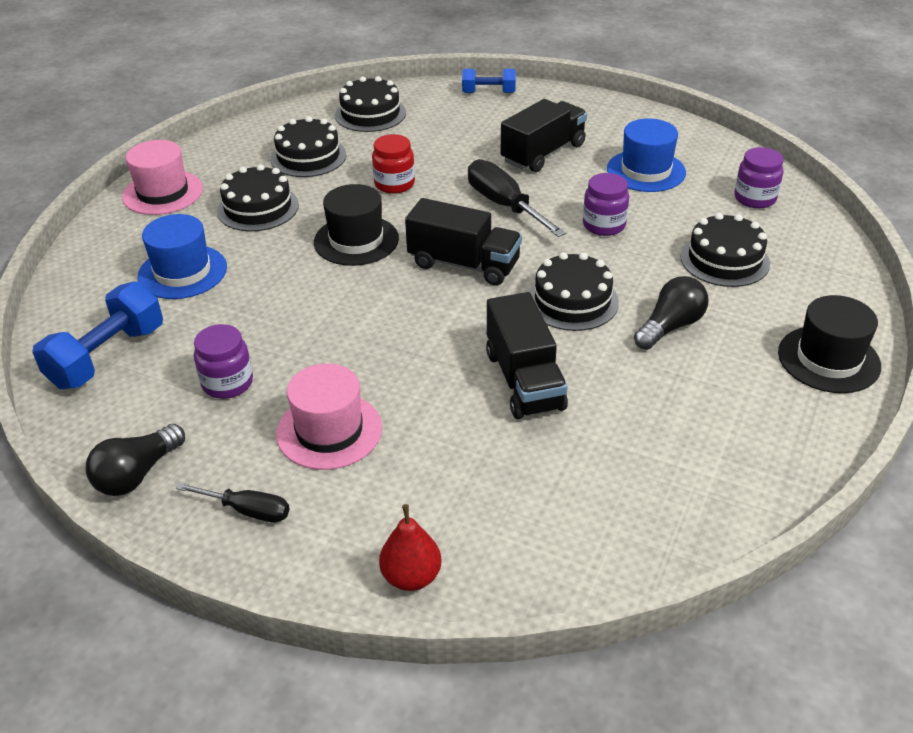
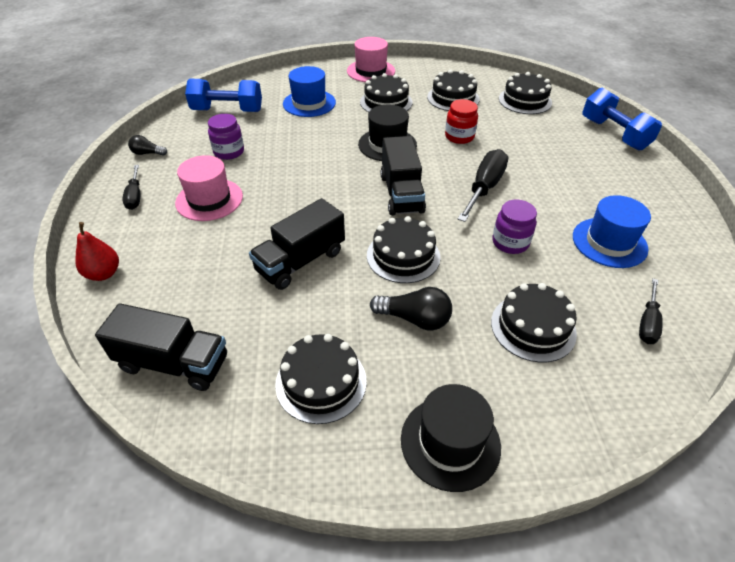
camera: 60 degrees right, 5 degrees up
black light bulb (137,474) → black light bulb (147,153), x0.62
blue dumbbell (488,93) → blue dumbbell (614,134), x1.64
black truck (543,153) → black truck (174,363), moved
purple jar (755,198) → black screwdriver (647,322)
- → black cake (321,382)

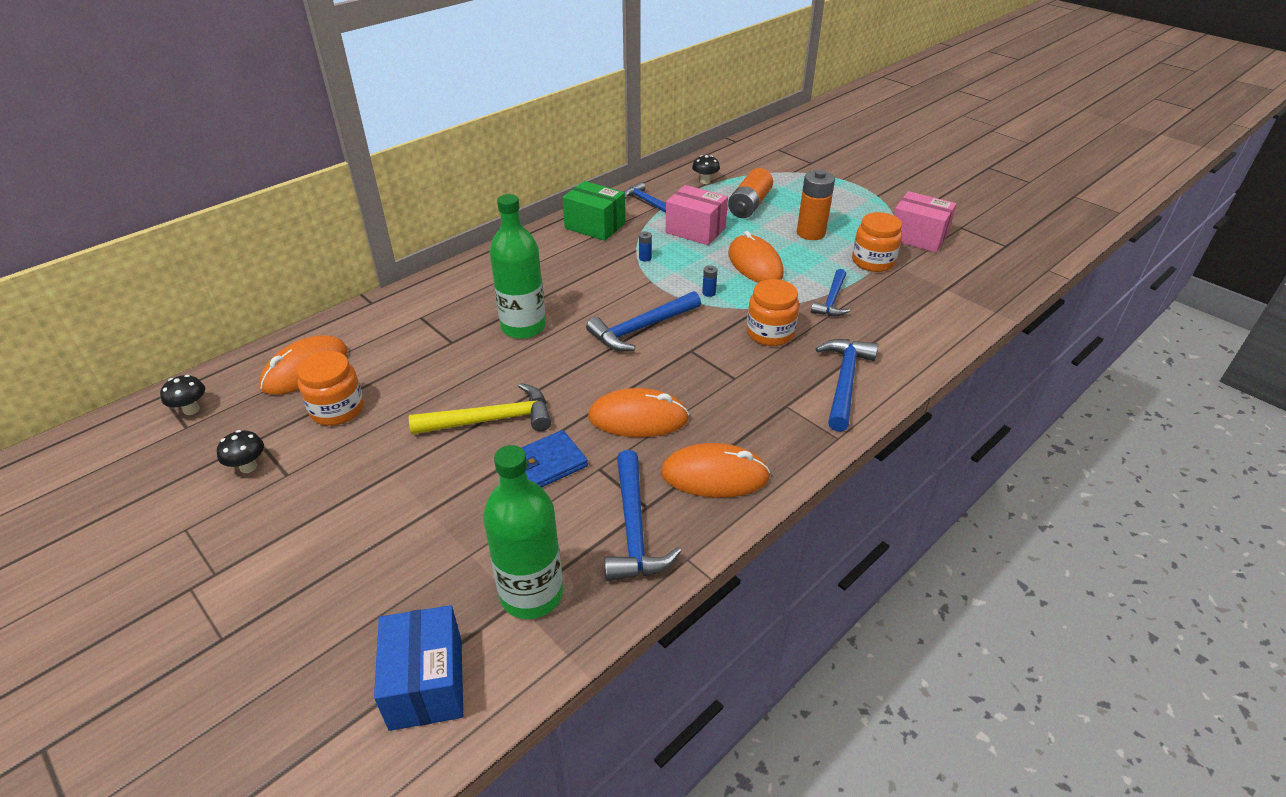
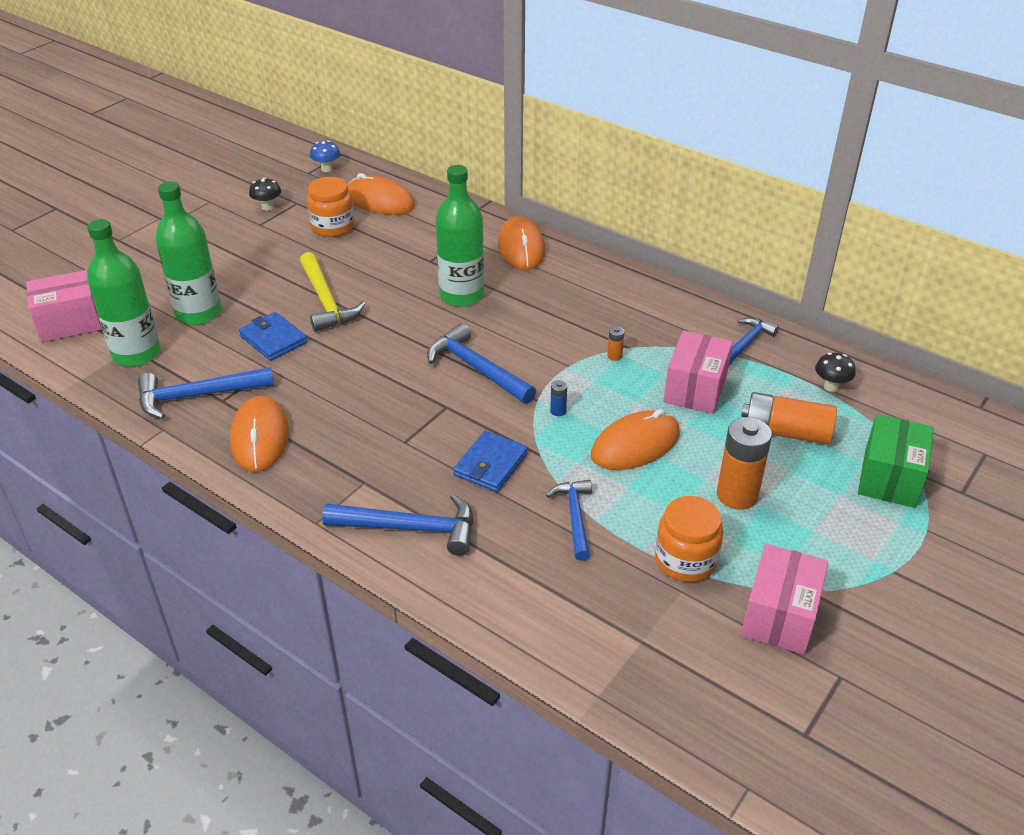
camera: 80 degrees right, 0 degrees up
black mushroom (191,410) → blue mushroom (326,169)
blue box (426,683) → pink box (70,323)
green box (595,226) → green box (889,478), moved
orange mouse (638,418) → orange mouse (521,248), moved
blue battery (645,258) → orange battery (614,356)
orange jar (770,333) → blue wallet (491,464)
blue hammer (832,300) → blue hammer (575,517), 75 degrees clockwise
- → green bottle (198,313)

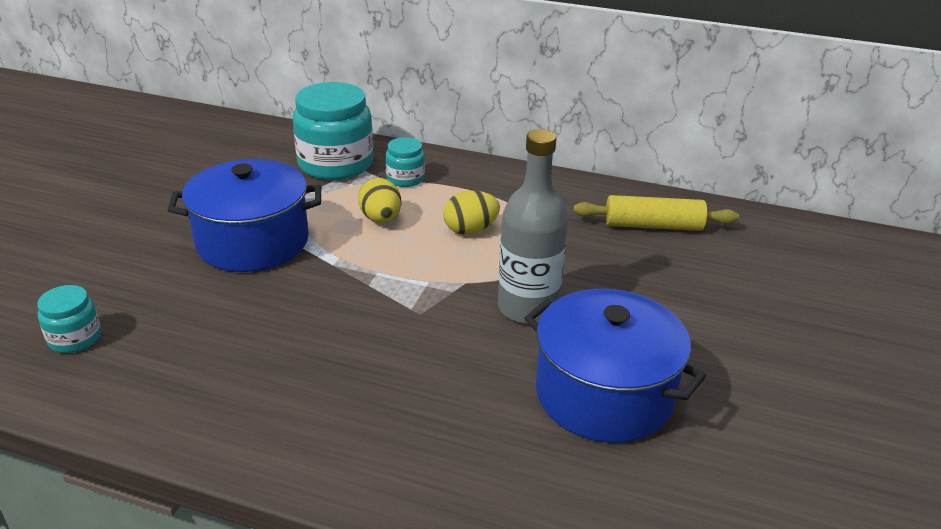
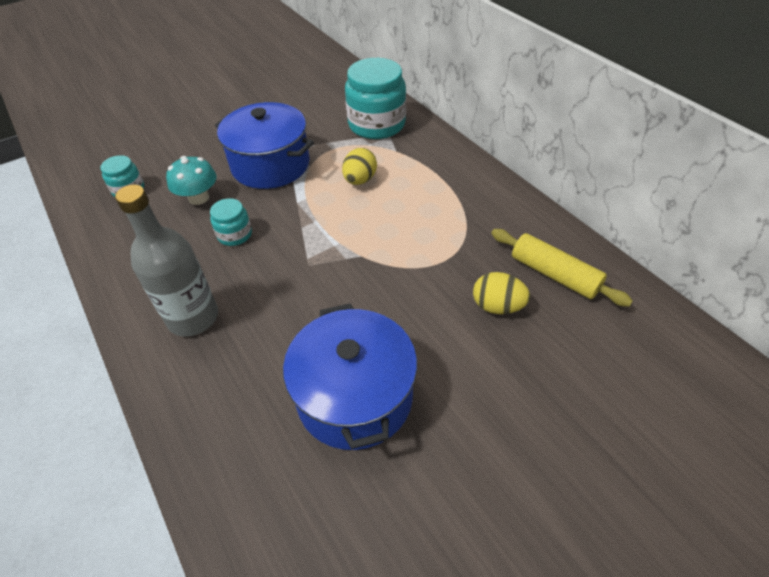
camera: 40 degrees right, 15 degrees up
turquoise jar (405,178) → turquoise jar (235,234), moved
yellow egg (470,230) → yellow egg (497,306), moved
grey bottle (528,308) → grey bottle (193,317), moved
- → turquoise mushroom (199,198)

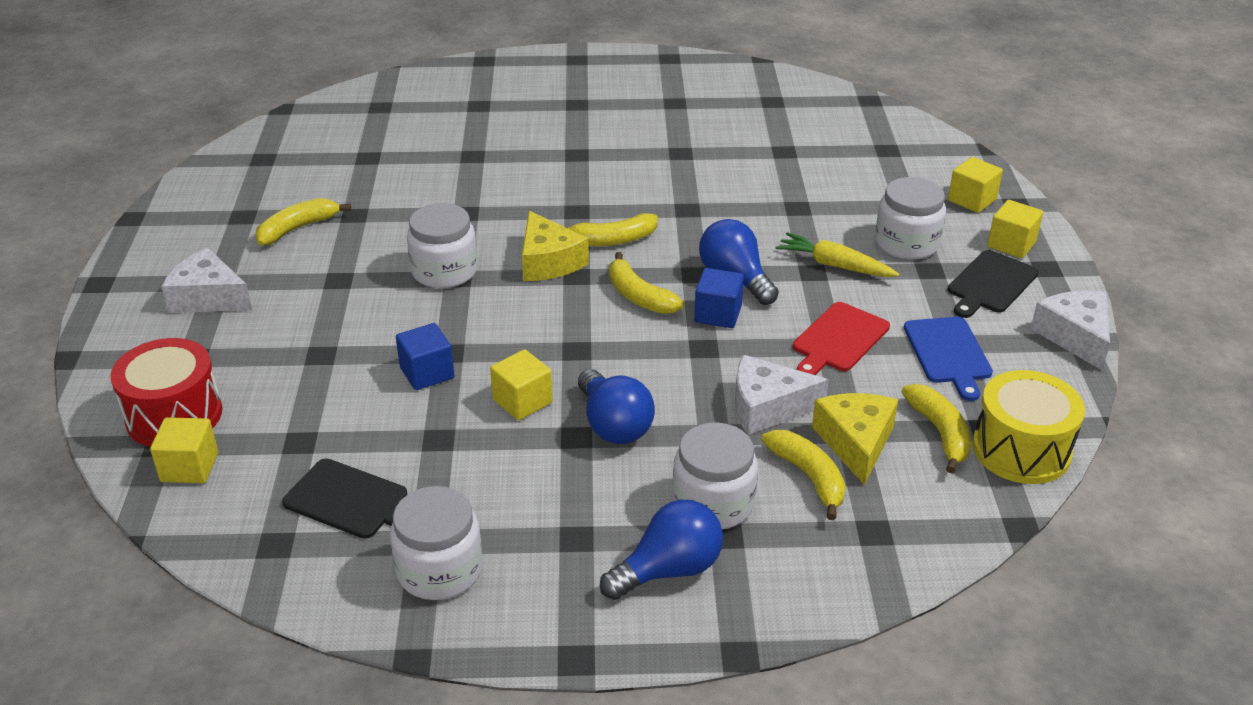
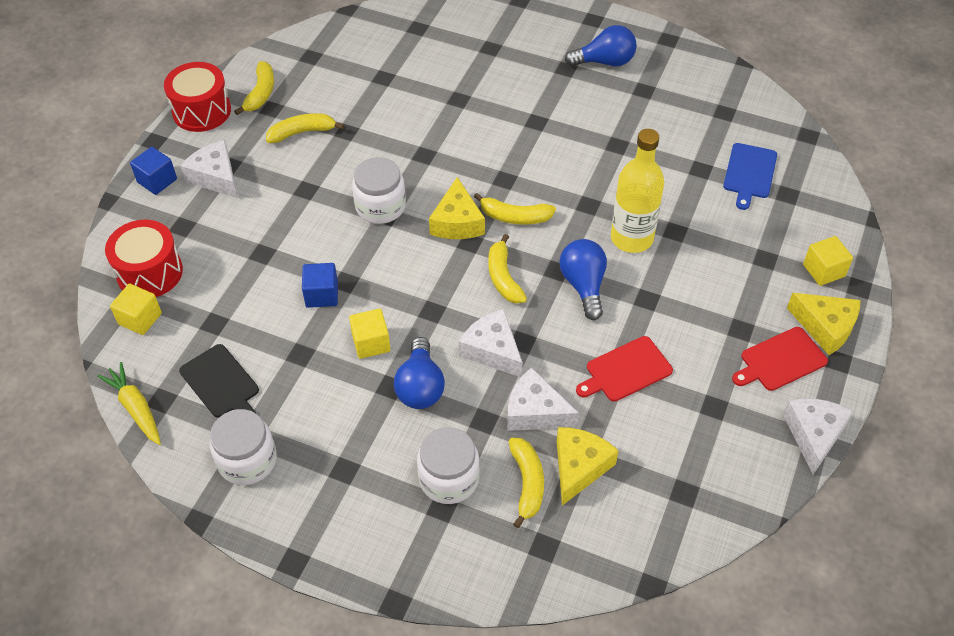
camera: 25 degrees right, 15 degrees up
blue light bulb (668,570) → blue light bulb (605,62), moved
blue cube (718,314) → blue cube (157,181), moved
yellow carrot (834,265) → yellow carrot (136,408), moved
white jar (906,243) → -
yellow banana (939,433) → yellow banana (261,93), moved
blue cutting board (948,353) → blue cutting board (749,173), moved
black cutting board (991,284) → red cutting board (780,360)
yellow drum (1021,450) → -
yellow cube (1011,244) → yellow cheese (825,327)
- → red drum (202,111)
- → white cheese (492,350)
- → yellow bottle (631,238)

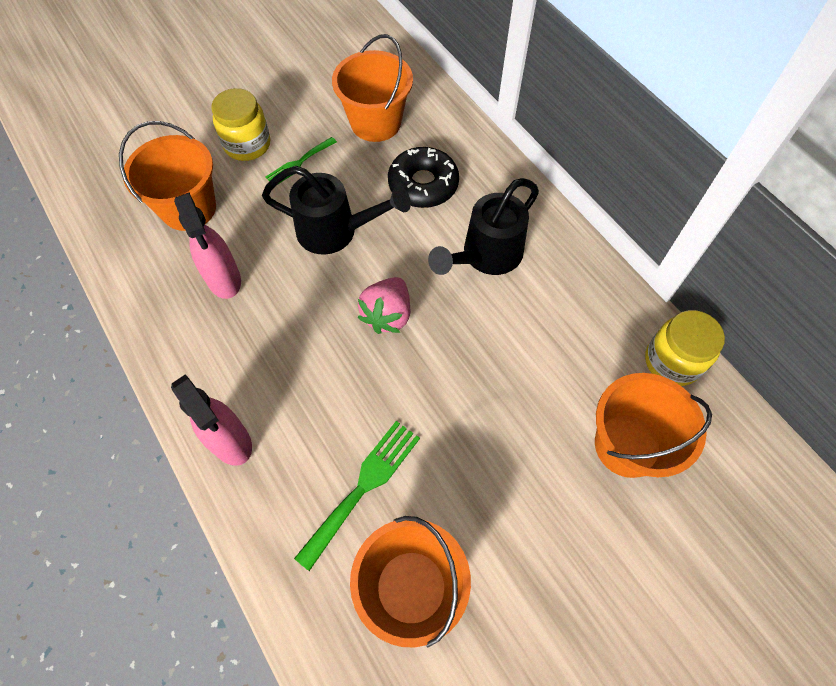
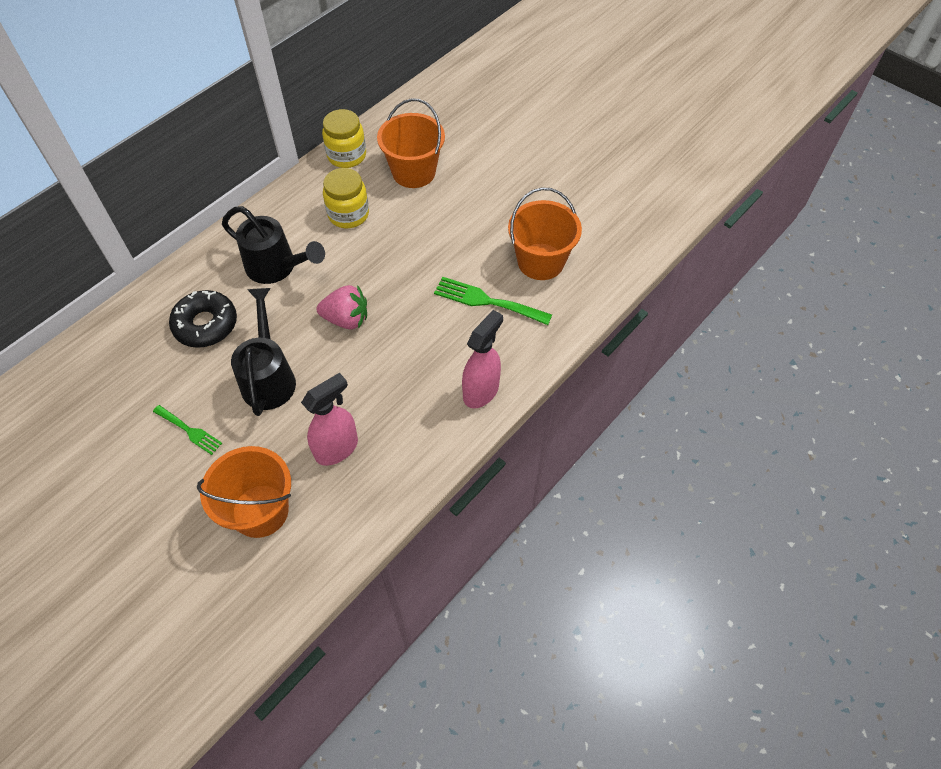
camera: 105 degrees left, 5 degrees down
yellow jar (247,145) → yellow jar (348,214), moved
orange bucket (375,122) → -

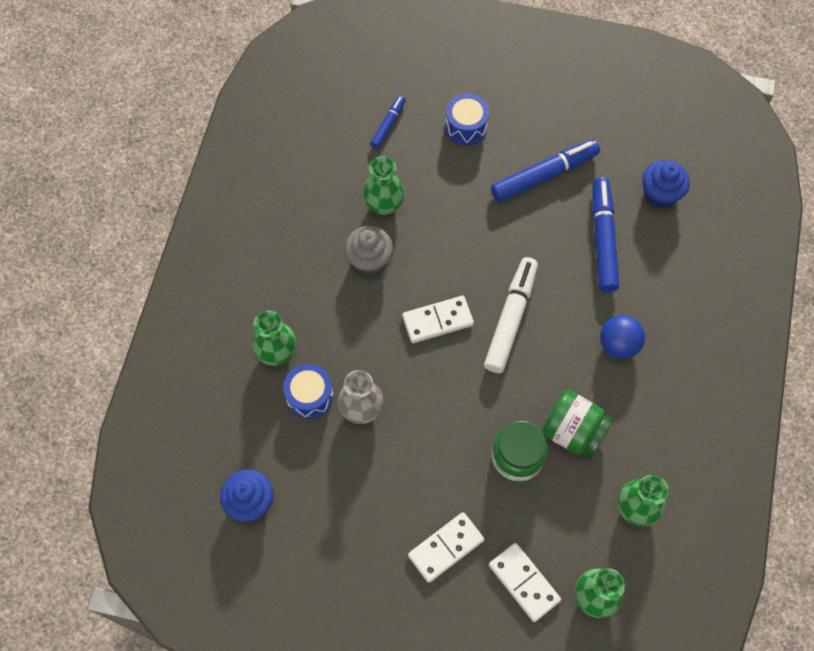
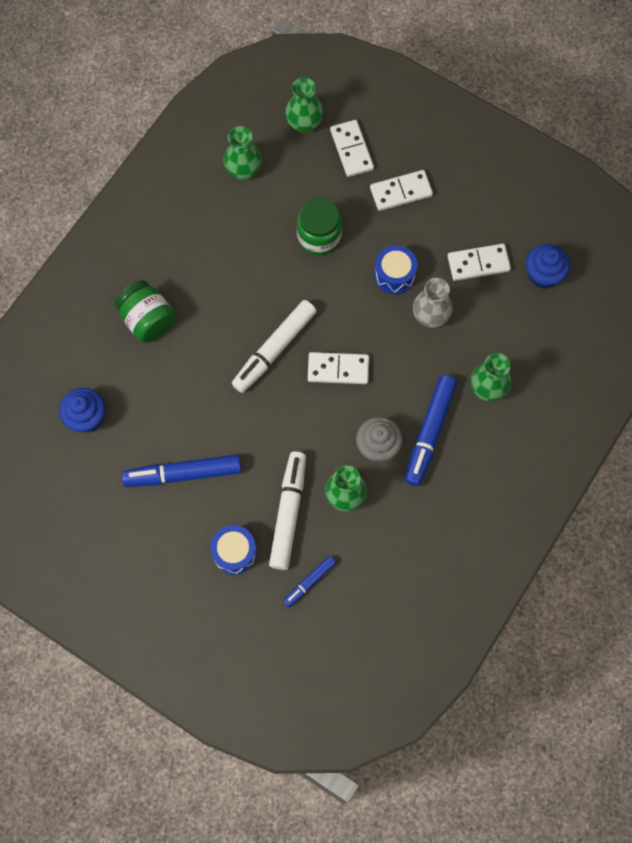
camera: 160 degrees left, 5 degrees up
blue drum (309,396) → blue drum (394,275), moved
green jar (573,432) → green jar (148,320), moved
blue marker (603,239) → blue marker (430,432), moved
blue ball (618,345) → -
- → white marker (288,513)
- → white domino (478,263)

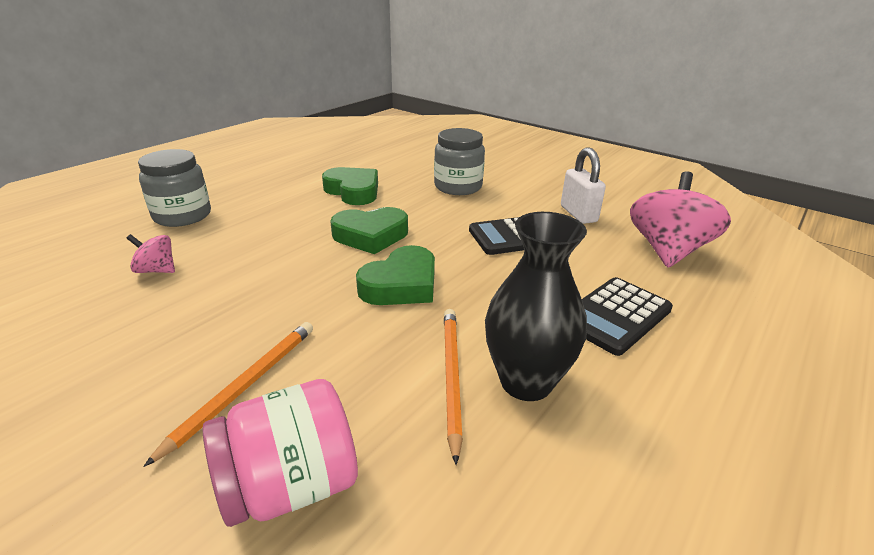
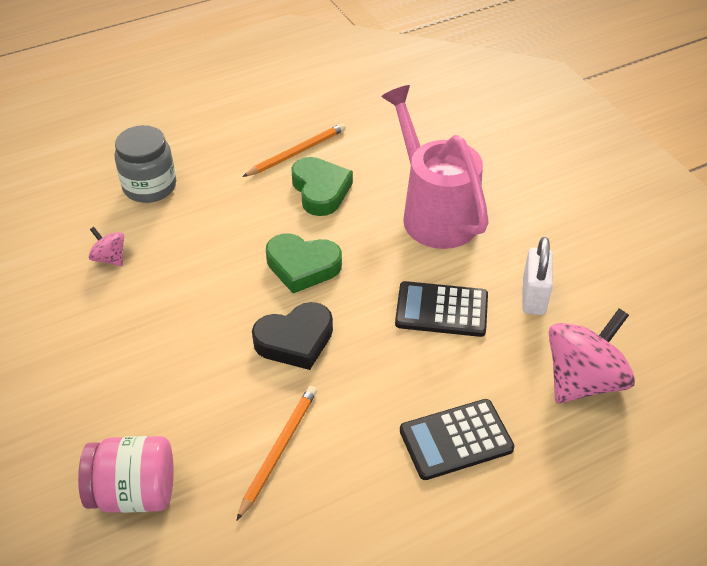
camera: 25 degrees right, 15 degrees up
orange pencil (244,387) → orange pencil (297,152), moved
green heart (401,285) → black heart (295,340)
grey jar (458,187) → pink watering can (434,212)
black vase (526,382) → -

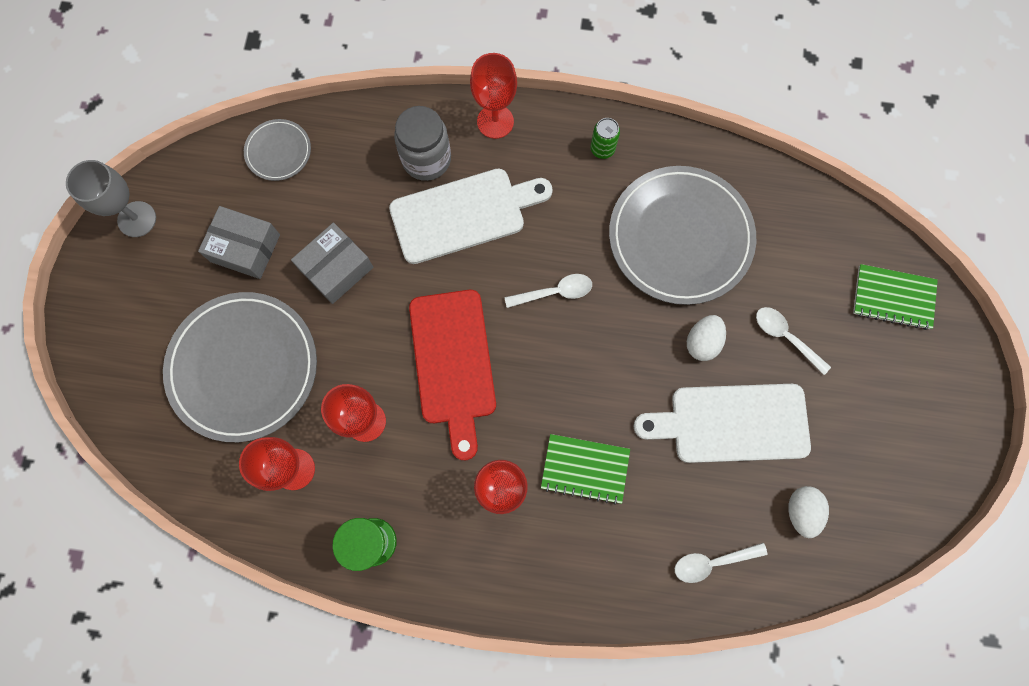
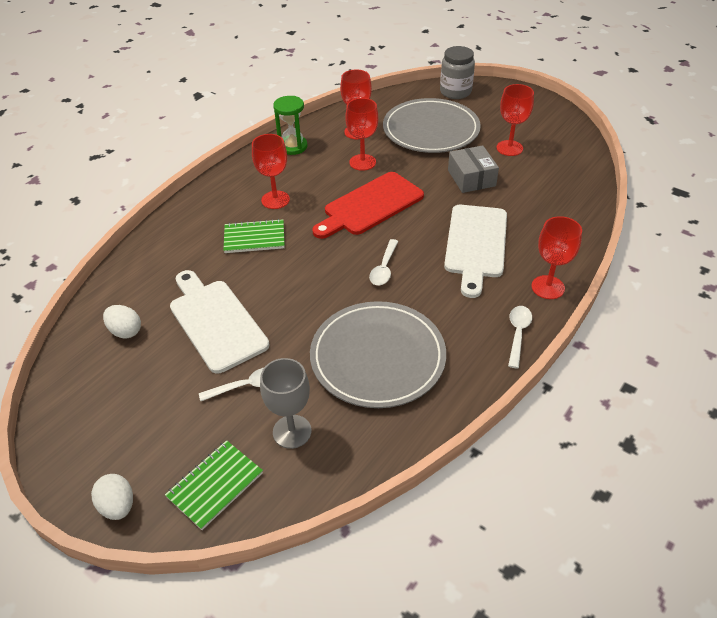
camera: 120 degrees right, 30 degrees down
grey goblet (137,219) → grey goblet (292,431), moved
grey box (245,248) → red goblet (509,148)
grey plate (278,151) → -
grey jar (426,159) → grey jar (455,92), moved
red cutting board (453,363) → red cutting board (370,206), 60 degrees counterclockwise
green notebook (585,469) → green notebook (254,238), 45 degrees clockwise
green can (602,149) → -
white cutting board (731,423) → white cutting board (215,321), 60 degrees counterclockwise
white spoon (712,562) → white spoon (518,334), moved
white egg (702,342) → white egg (118,506), moved

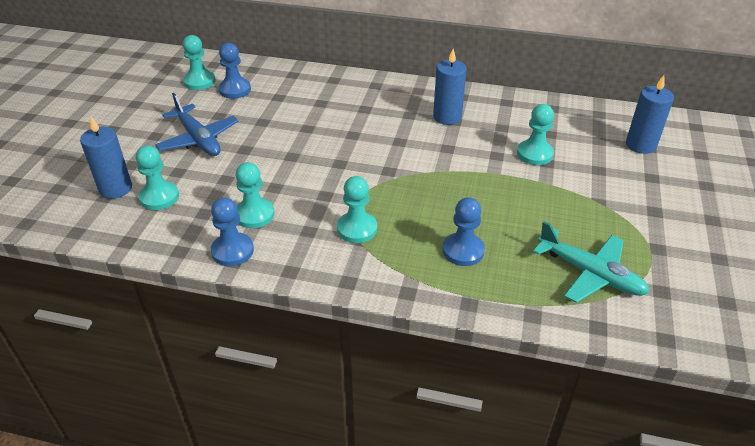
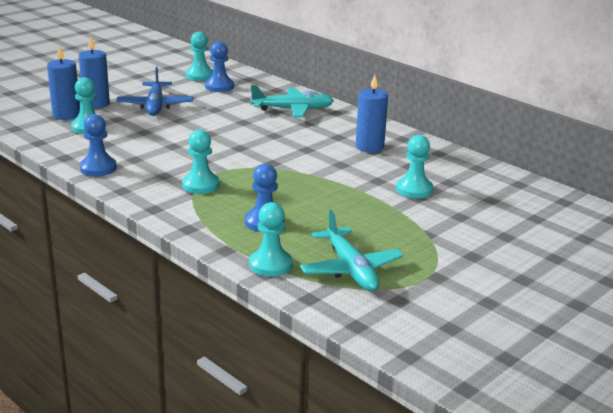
camera: 30 degrees right, 15 degrees down
turquoise pawn (254,214) → turquoise pawn (270,265), moved
blue candle (640,145) → blue candle (96,104), moved
- → turquoise plane (292,109)

